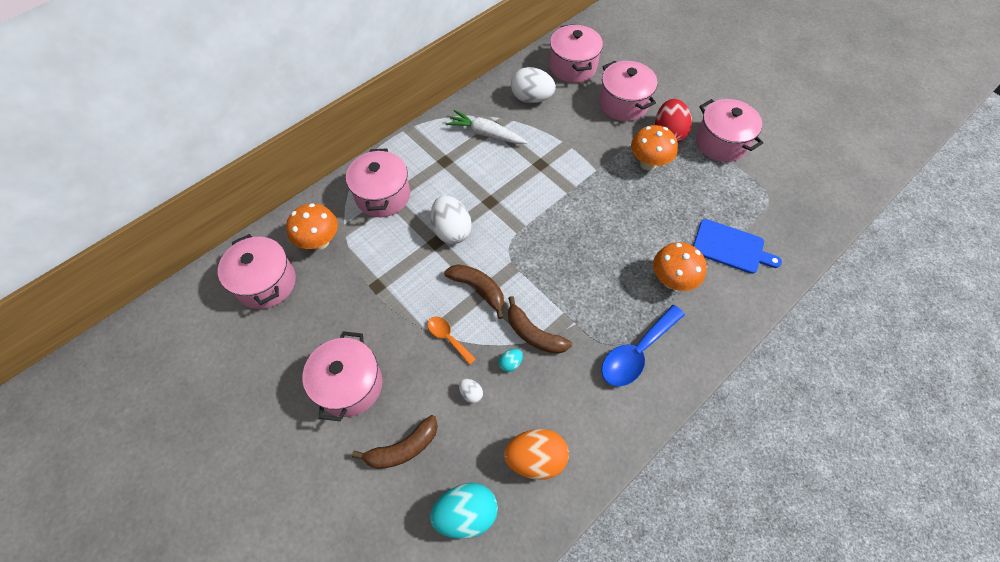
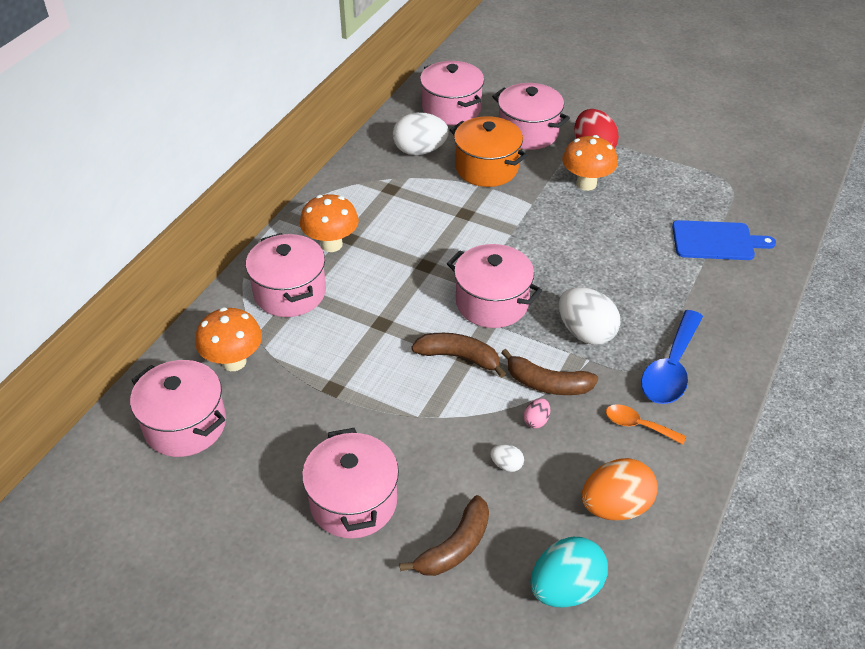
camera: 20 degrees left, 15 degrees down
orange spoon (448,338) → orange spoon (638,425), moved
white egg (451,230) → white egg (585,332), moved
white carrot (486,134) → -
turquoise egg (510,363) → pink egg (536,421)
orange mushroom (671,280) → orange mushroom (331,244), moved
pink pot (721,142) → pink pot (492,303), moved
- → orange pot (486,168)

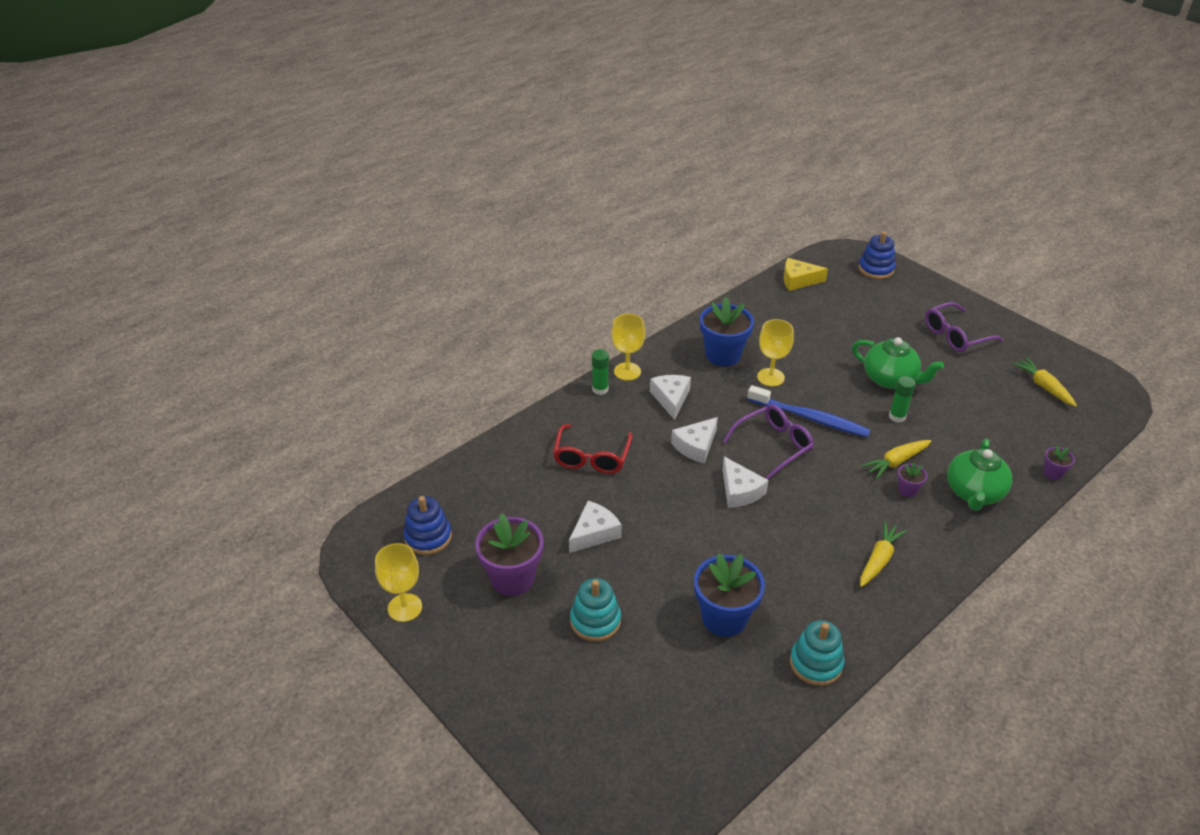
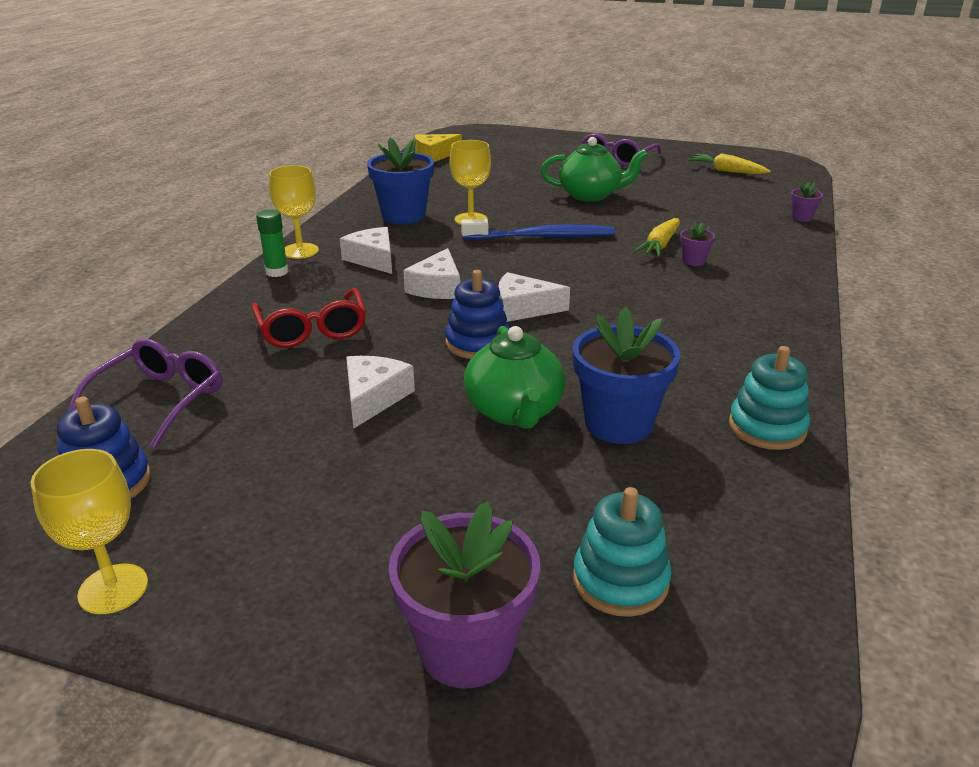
camera: 30 degrees left, 10 degrees down
purple flower pot (512,578) → purple flower pot (466,649), moved
turquoise stacking toy (595,621) → turquoise stacking toy (620,581), moved
white cheese (739,491) → white cheese (523,308), 150 degrees clockwise
purple glasses (773,445) → purple glasses (159,400), moved
blue stacking toy (876,269) → blue stacking toy (477,343), moved
yellow carrot (879,560) → -
green glue stick (897,417) → -
green teapot (974,493) → green teapot (514,411), moved

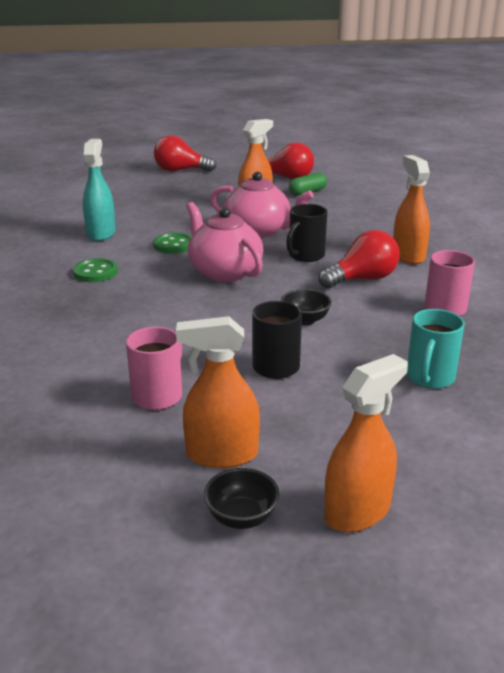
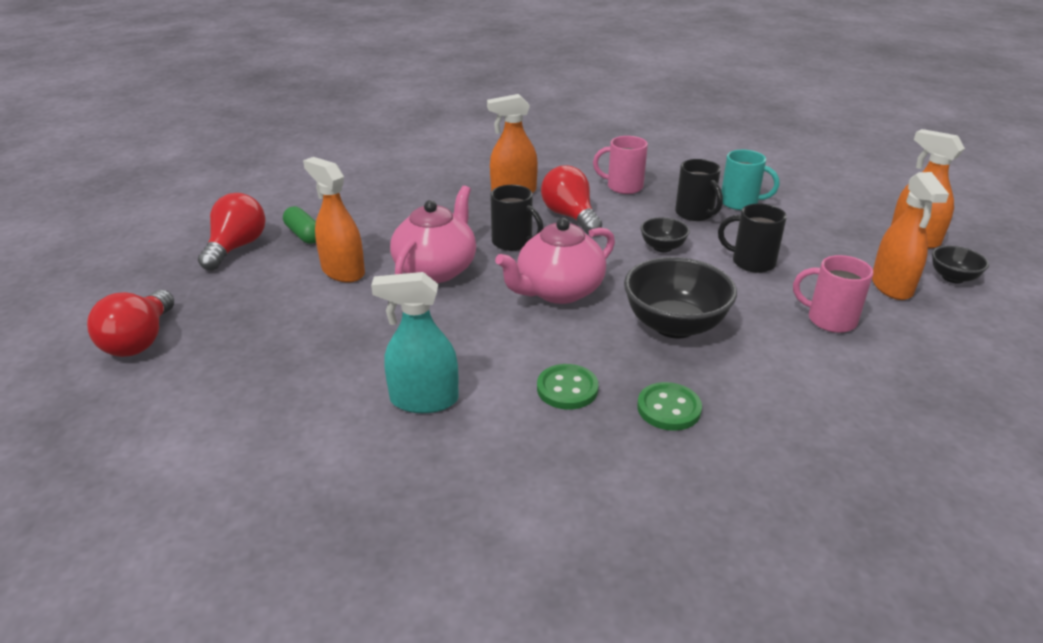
camera: 90 degrees left, 5 degrees up
green button (174,245) → green button (669,408), moved
- → black bowl (674,325)
- → black mug (695,214)

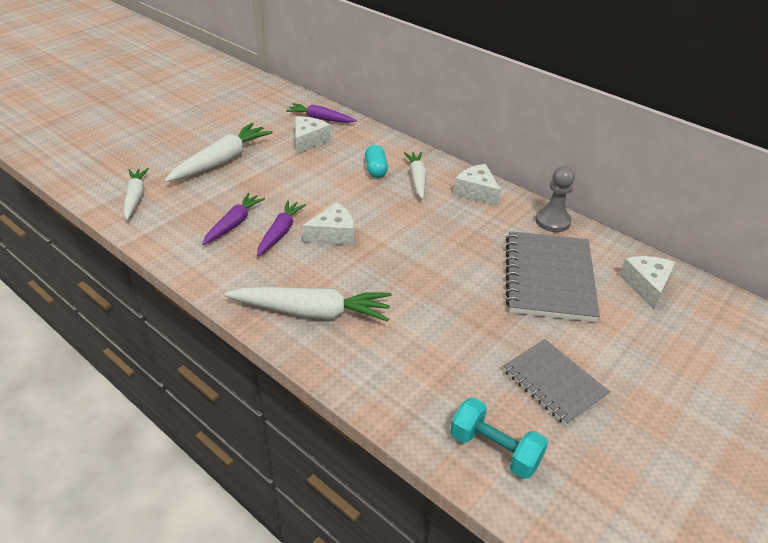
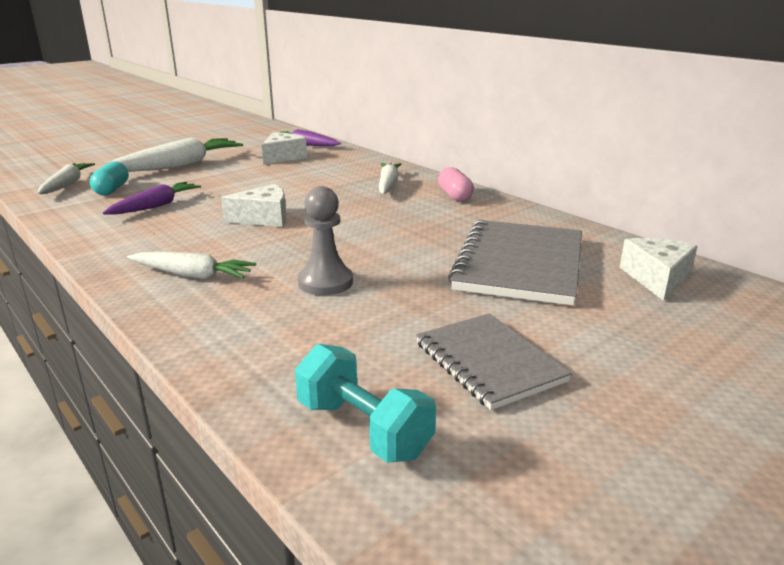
camera: 10 degrees right, 15 degrees down
white carrot (312,312) → white carrot (193,275), x0.63
purple carrot (280,232) → -
turquoise capsule (376,169) → turquoise capsule (112,190), moved
white cheese (476,192) → pink capsule (454,196)
grey pawn (552,221) → grey pawn (325,282), moved

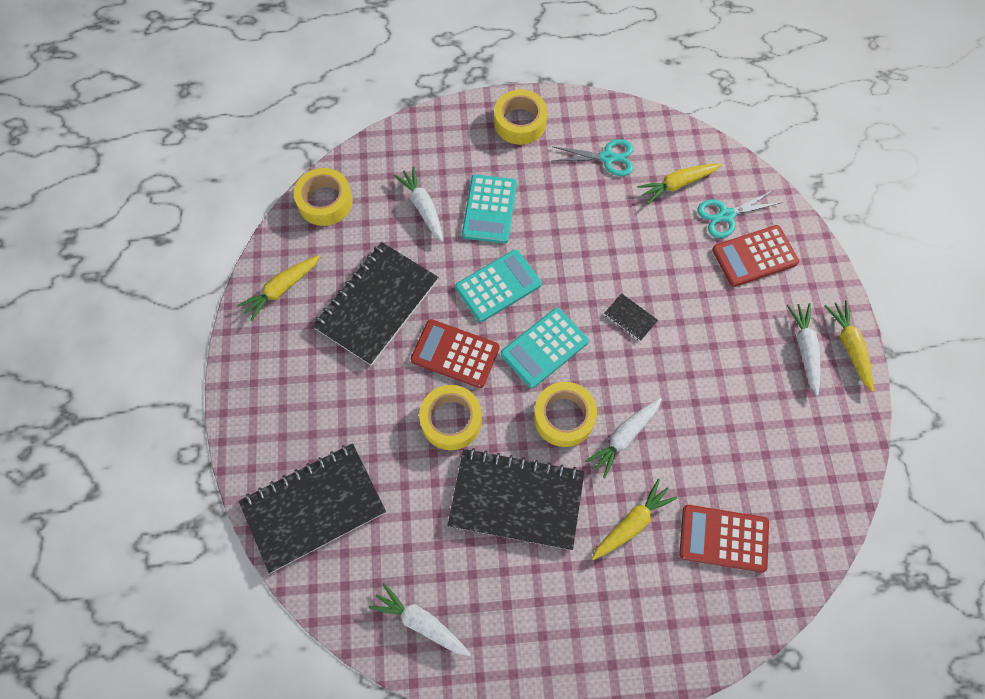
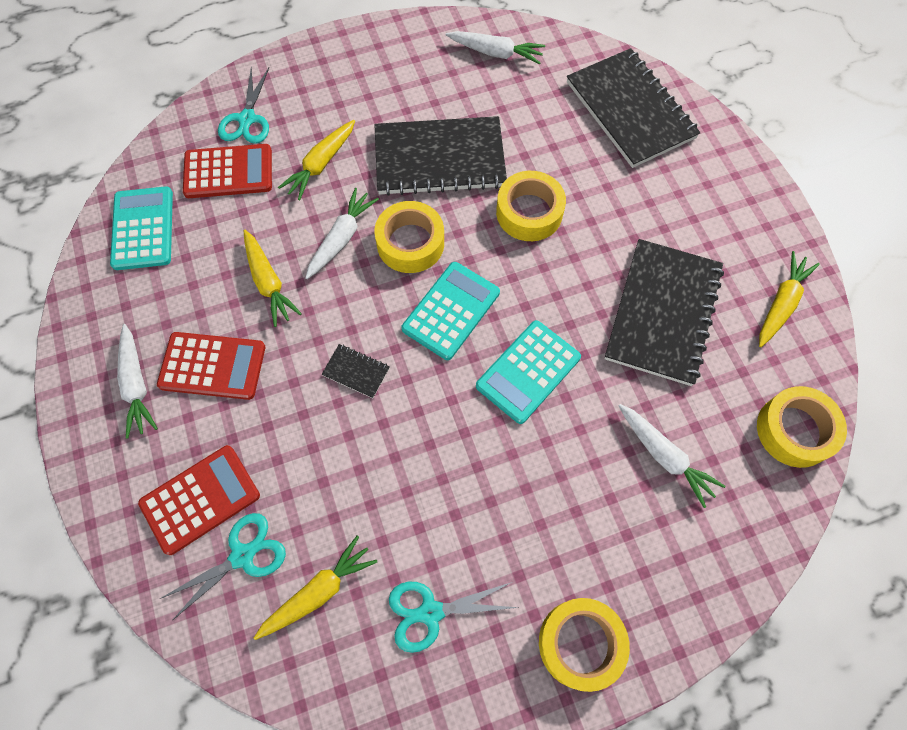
camera: 165 degrees right, 0 degrees up
black notebook (313,507) → black notebook (630,110), 75 degrees counterclockwise
red calculator (455,354) → red calculator (212,366), moved
turquoise calculator (489,209) → turquoise calculator (143,228), moved
yellow carrot (849,347) → yellow carrot (268,282), moved
- → turquoise scissors (247,119)

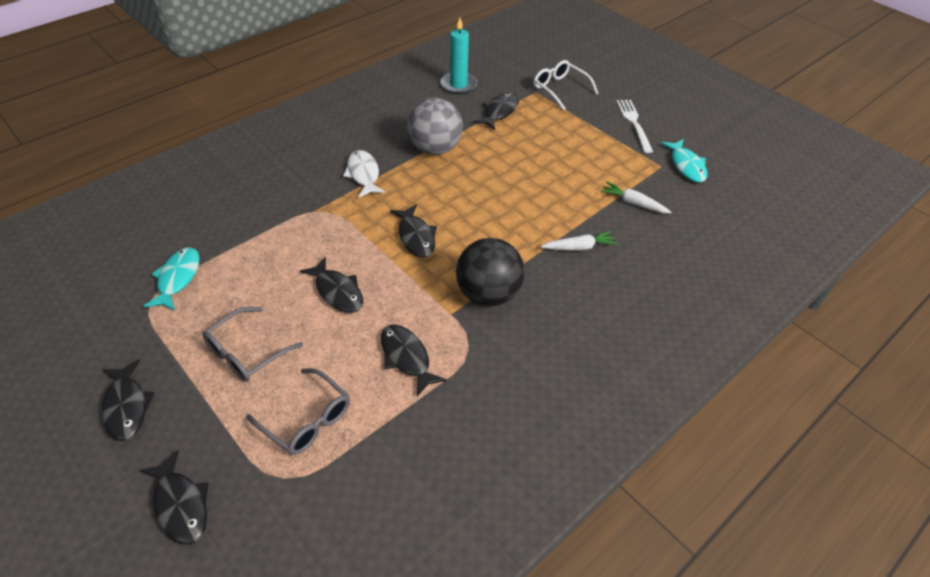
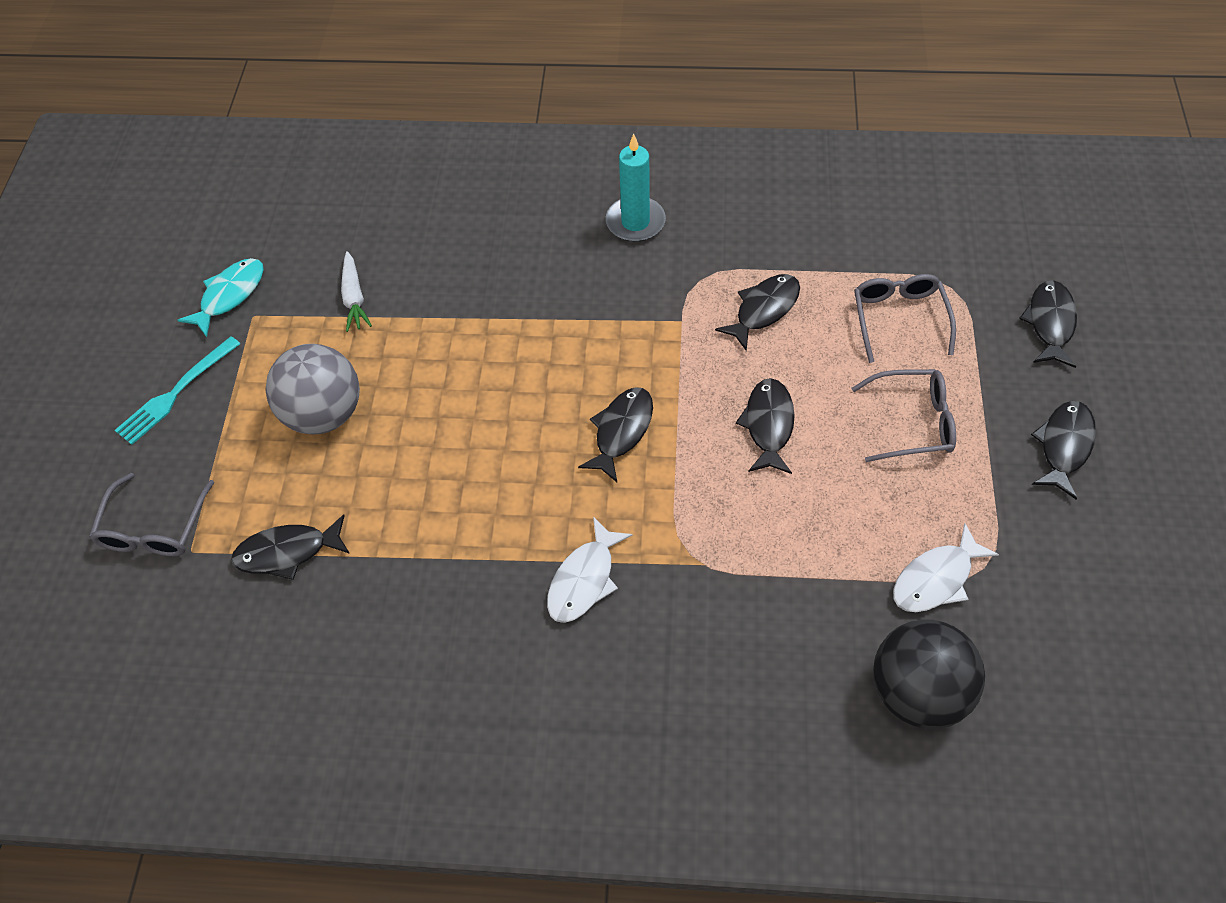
camera: 130 degrees left, 10 degrees up
turquoise fish (178,278) → white fish (936,578)
black fish (407,357) → black fish (764,310), 150 degrees counterclockwise
grey ball (435,149) → grey ball (324,413), moved
turquoise candle (458,85) → turquoise candle (635,222), moved
black ball (488,294) → black ball (917,691), moved
white glasses (559,89) → grey glasses (154,529)
white carrot (579,247) → -
white fork (633,123) → turquoise fork (175,394)

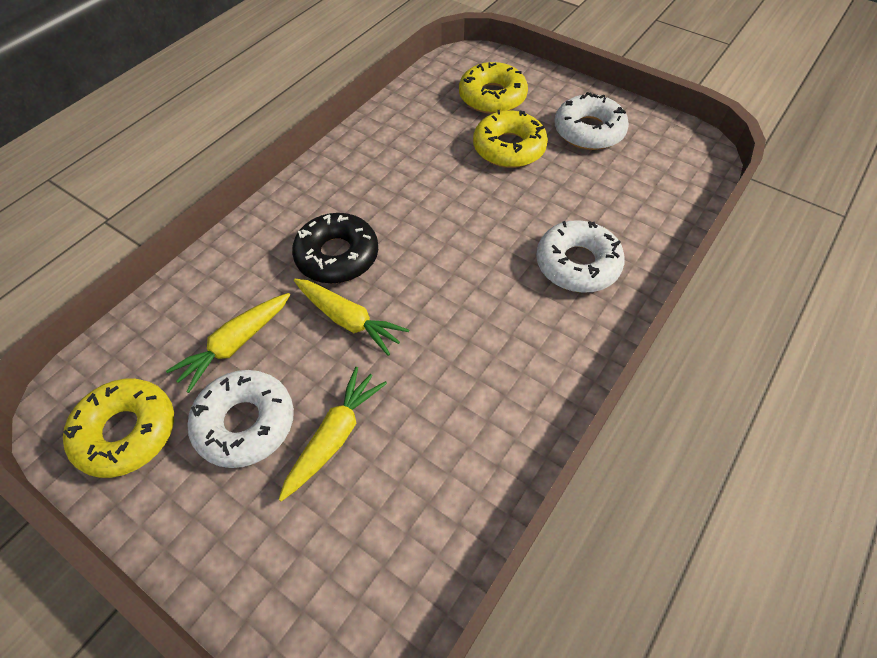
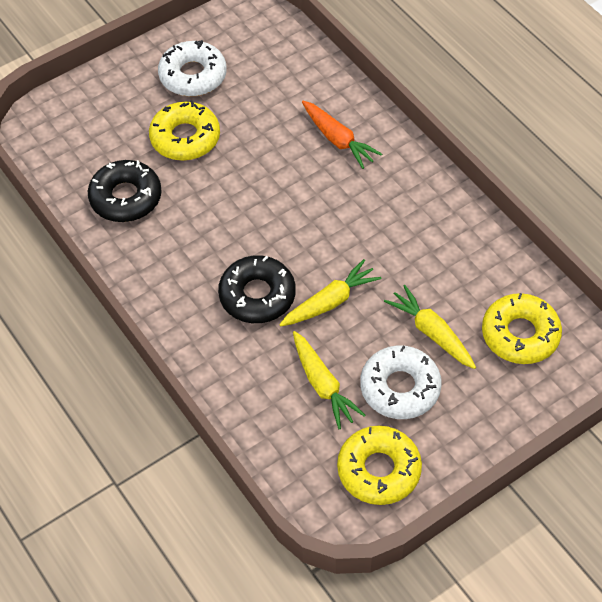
camera: 70 degrees left, 0 degrees up
yellow donut (492,97) → yellow donut (520,334), moved
white donut (577,264) → orange carrot (337,139)
- → black donut (126,197)

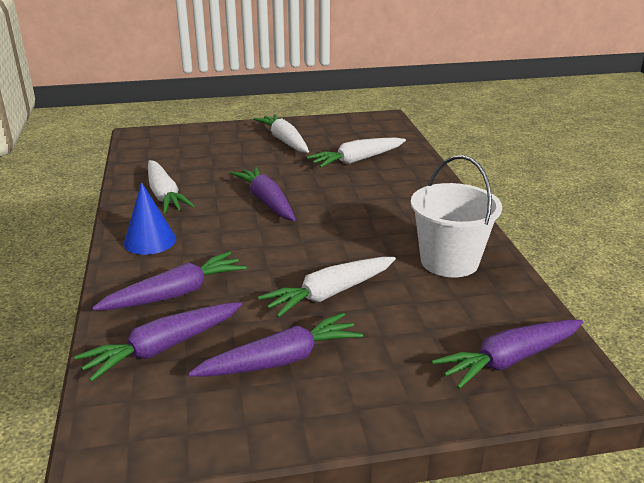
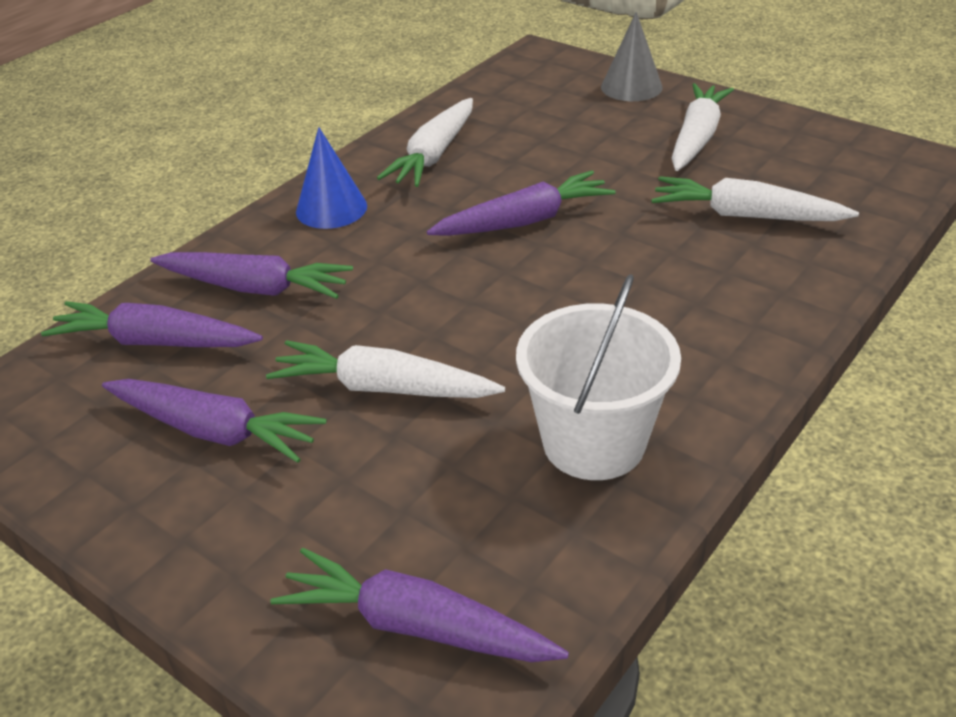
camera: 50 degrees right, 10 degrees up
purple carrot (267,202) → purple carrot (523,221), 45 degrees clockwise
- → grey cone (631,87)

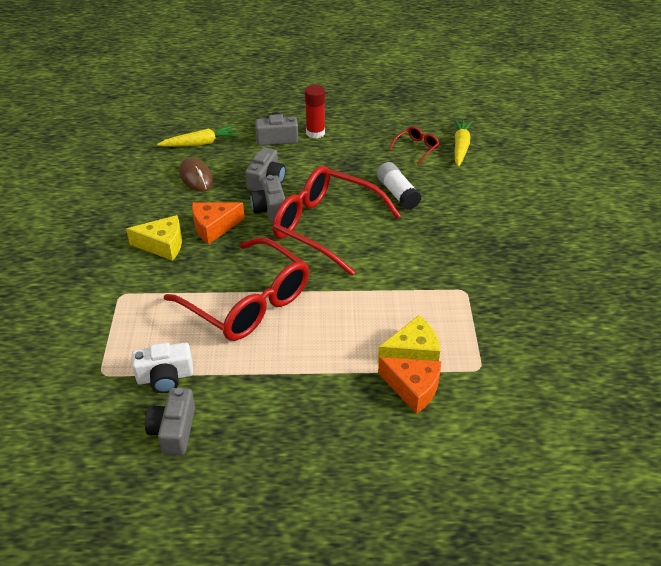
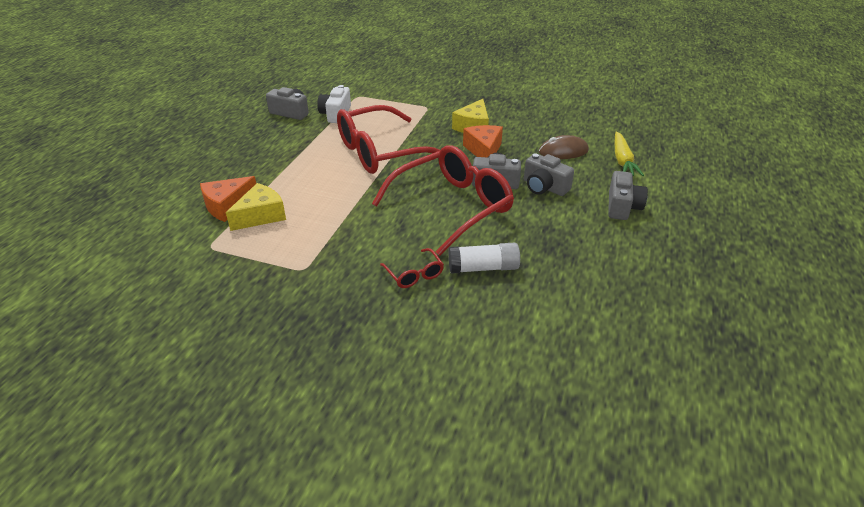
camera: 110 degrees right, 5 degrees down
red glue stick (315,133) → -
yellow cheese (412,352) → yellow cheese (261,216), 135 degrees counterclockwise
red glasses (416,148) → red glasses (414,274), moved
yellow carrot (460,147) → -

